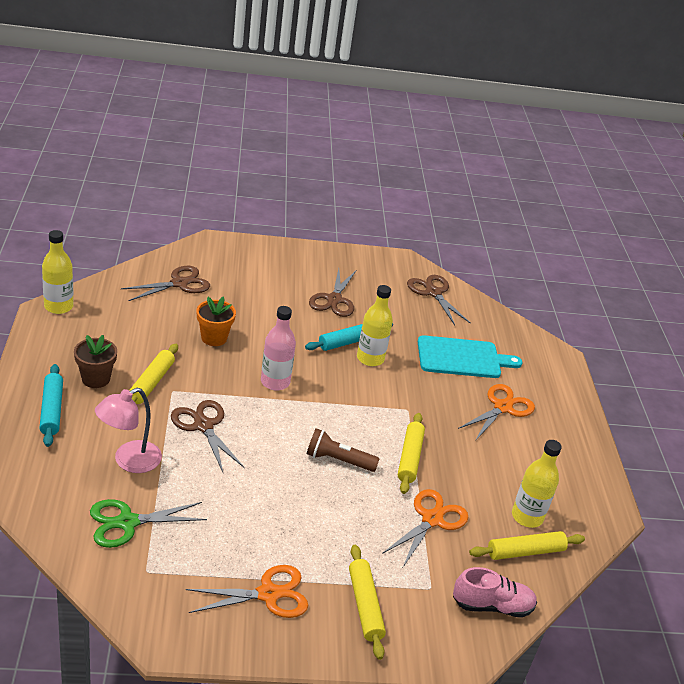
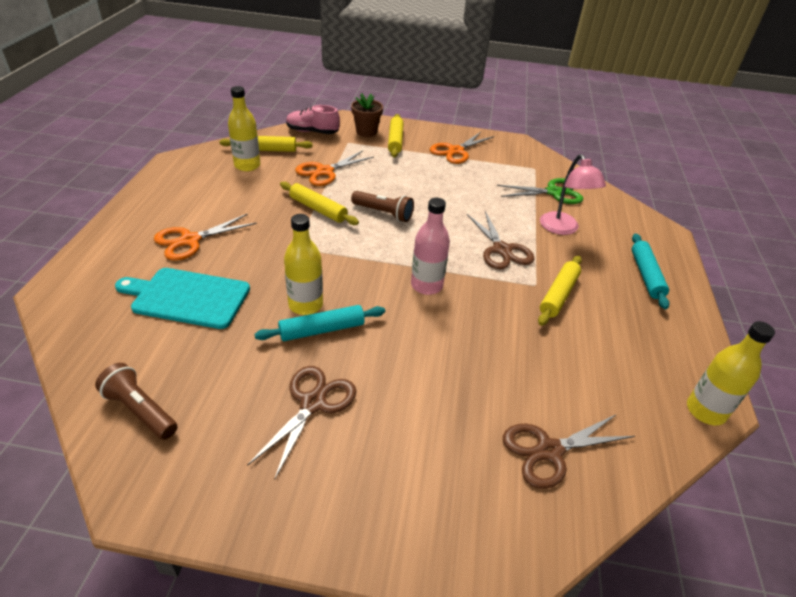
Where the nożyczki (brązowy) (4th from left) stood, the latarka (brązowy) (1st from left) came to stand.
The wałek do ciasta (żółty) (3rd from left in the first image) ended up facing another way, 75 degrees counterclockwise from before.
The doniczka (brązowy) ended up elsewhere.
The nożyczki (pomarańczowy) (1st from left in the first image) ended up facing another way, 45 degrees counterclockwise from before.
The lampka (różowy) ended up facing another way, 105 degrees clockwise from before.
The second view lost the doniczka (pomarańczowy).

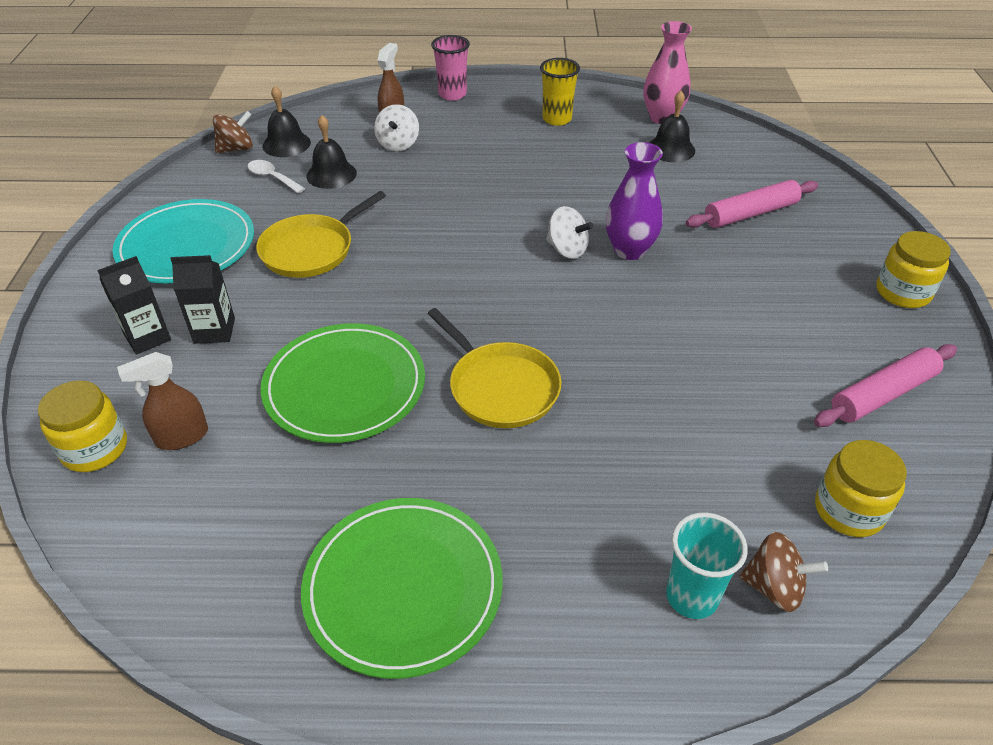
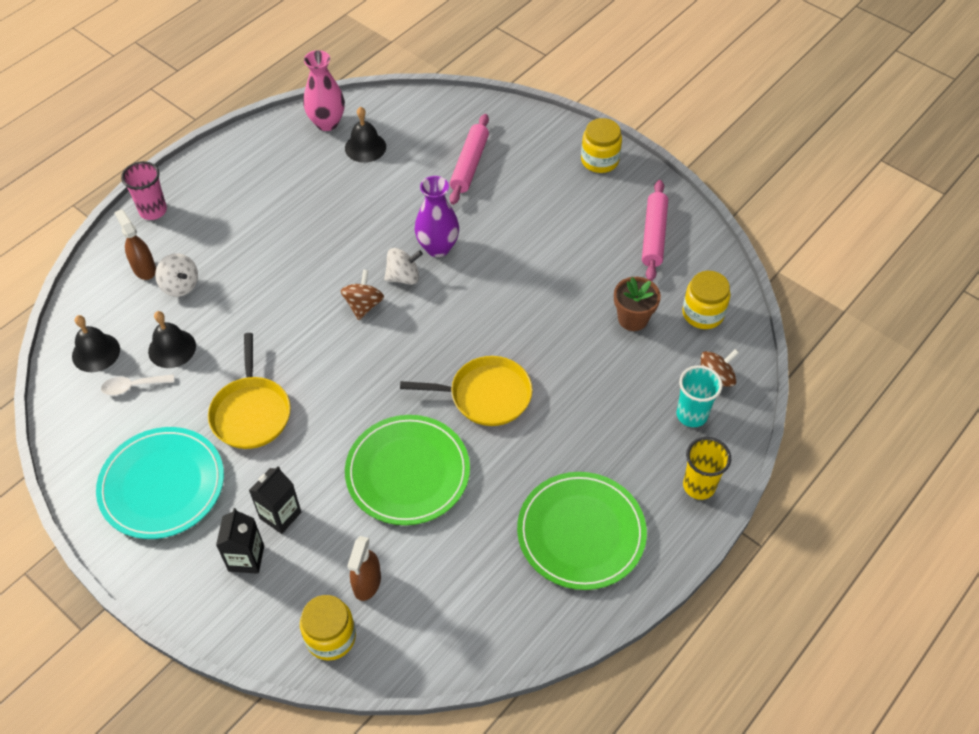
The bączek (brązowy) (1st from left) ended up elsewhere.
The second view gained the doniczka (brązowy).
The szklanka (żółty) ended up elsewhere.

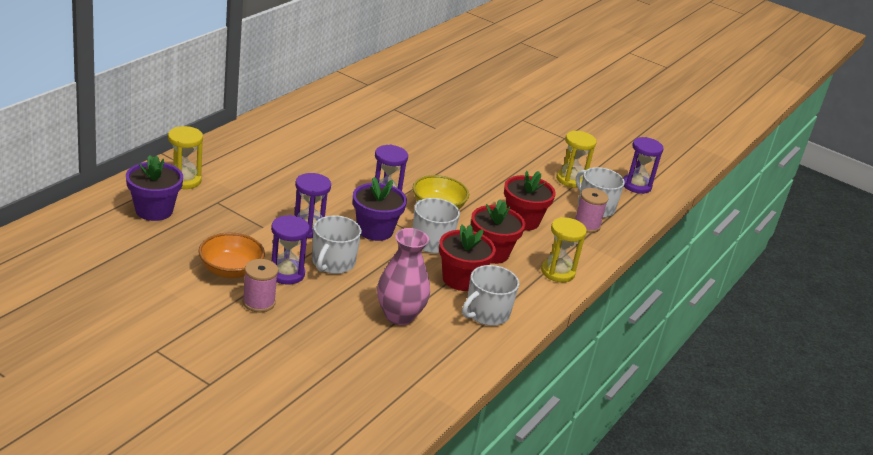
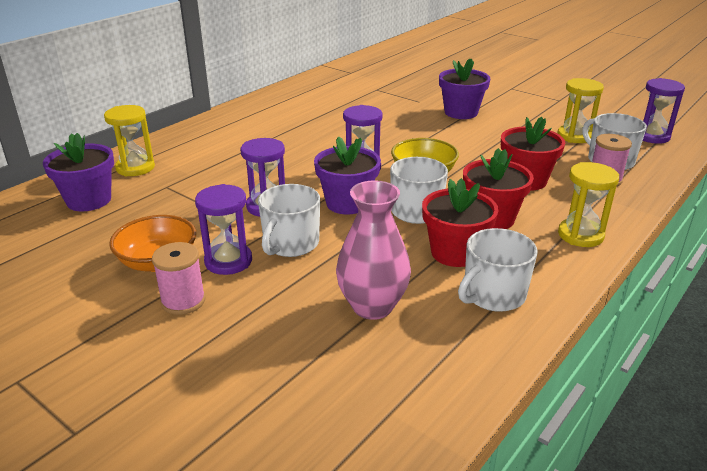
The second view gained the doniczka (fioletowy) (3rd from left).

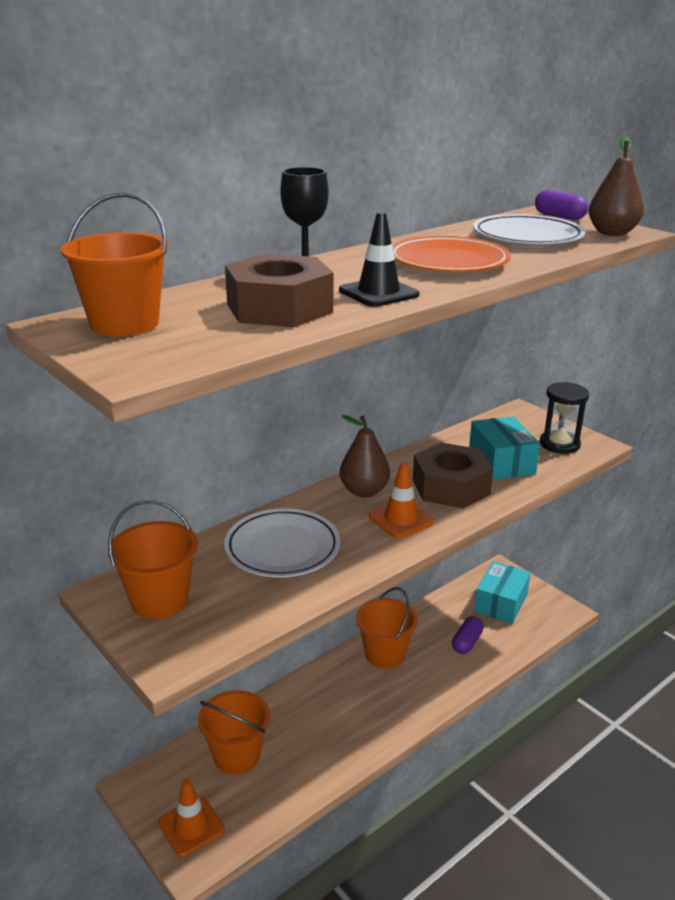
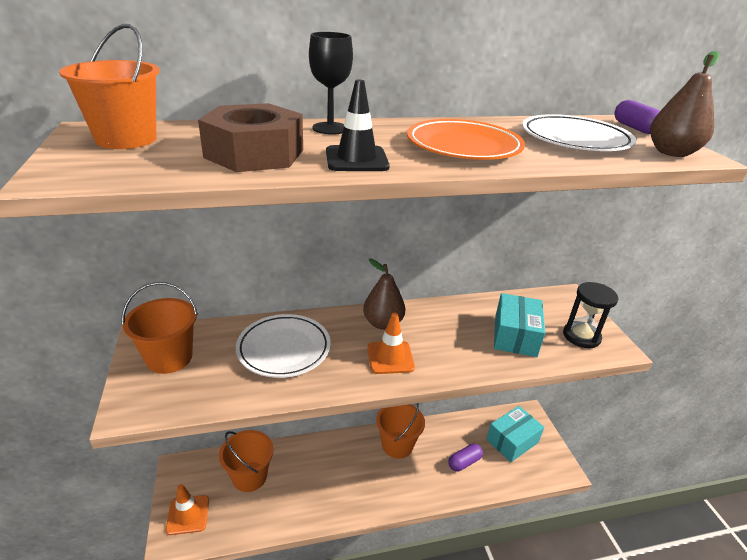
The second view lost the nakrętka (brązowy) (2nd from left).

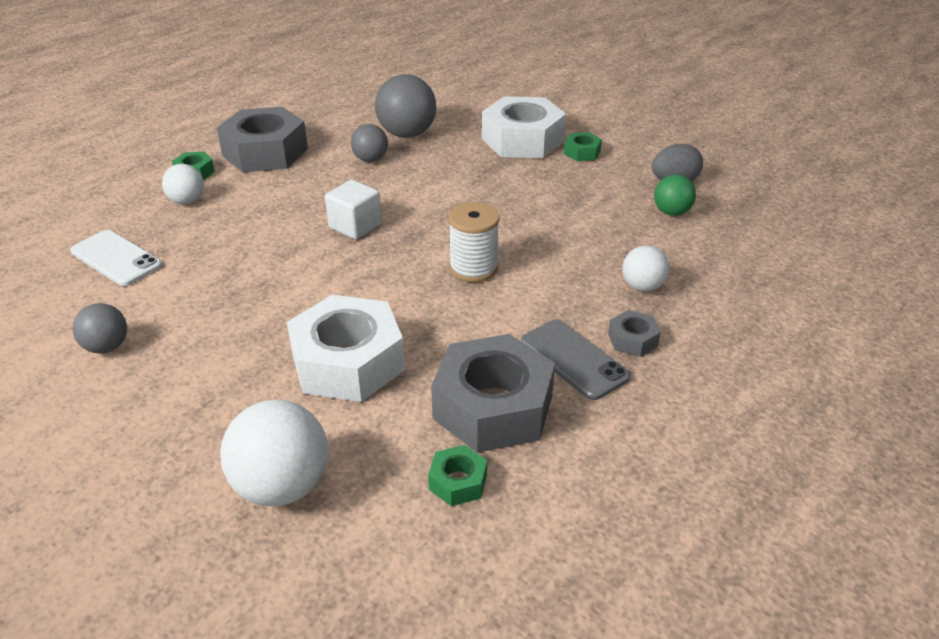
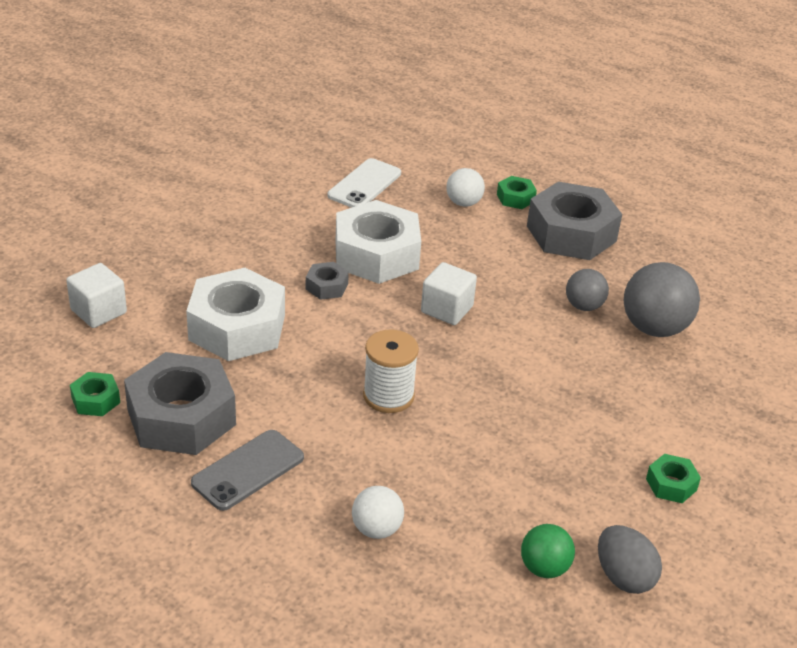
Where the piłka (biały) (2nd from left) stood, the sześcian (biały) (1st from left) came to stand.
The nakrętka (szary) (3rd from left in the first image) ended up elsewhere.
The nakrętka (biały) (2nd from left) ended up elsewhere.
The second view lost the piłka (szary) (1st from left).

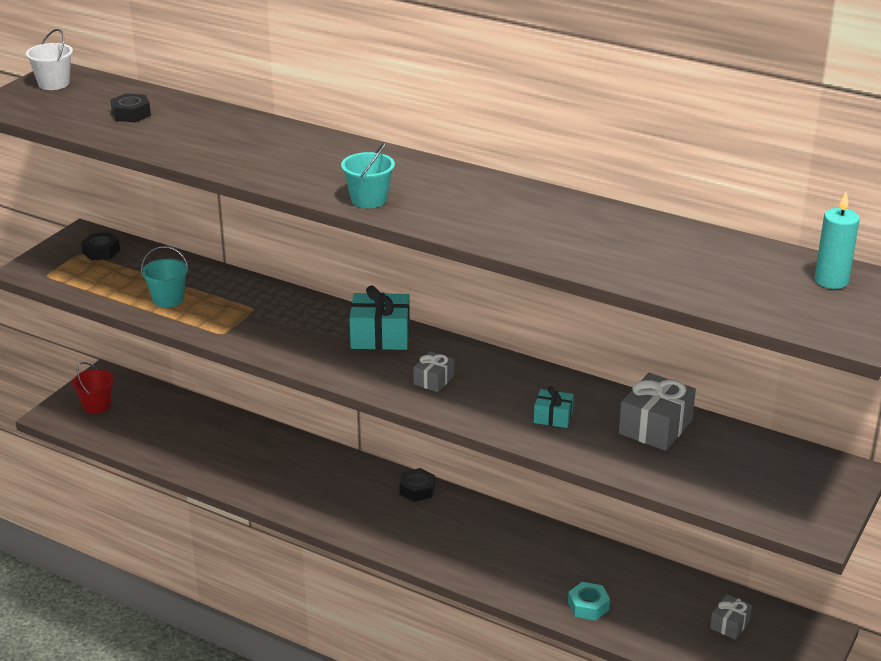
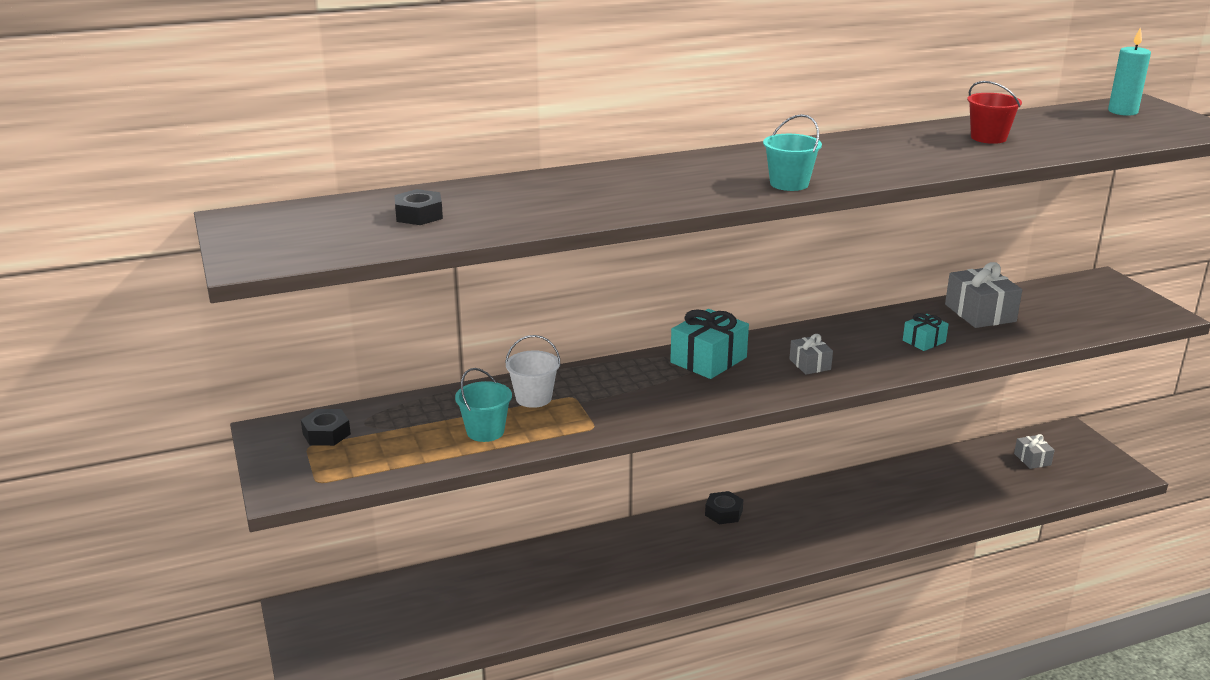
The wiadro (biały) ended up elsewhere.
The wiadro (czerwony) ended up elsewhere.
The second view lost the nakrętka (turkusowy).

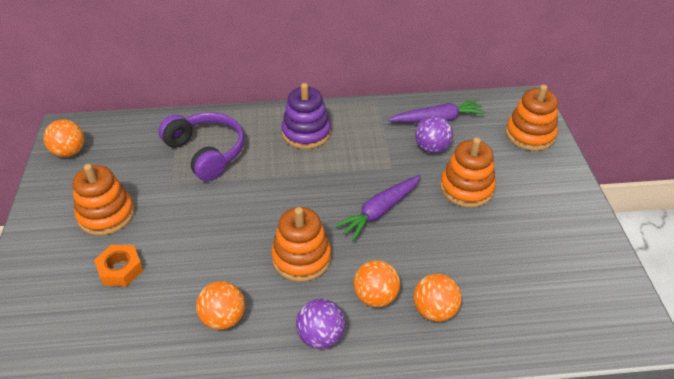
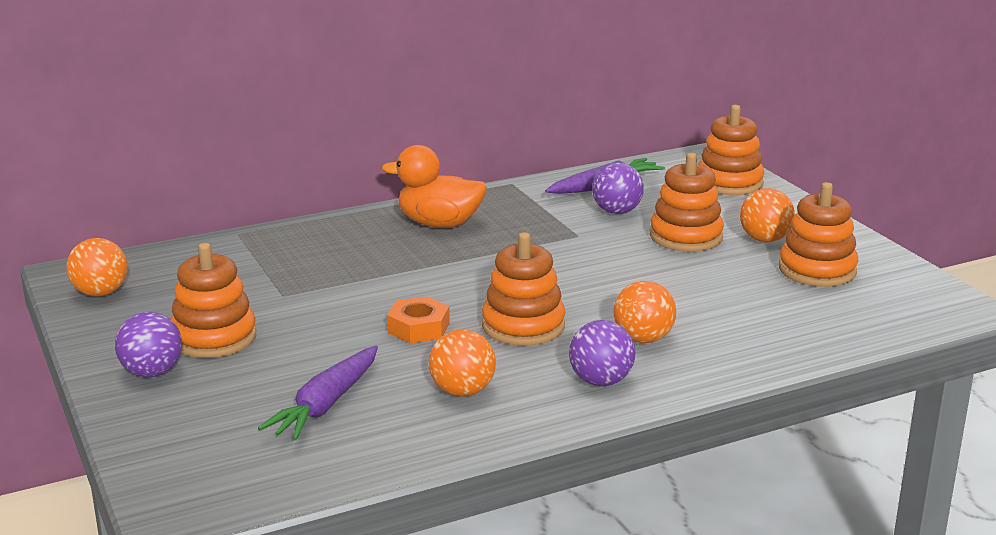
The second view gained the piłka (fioletowy) (1st from left).
The marchewka (fioletowy) (1st from left) ended up elsewhere.
Where the zabawka nakładanka (fioletowy) stood, the kaczka (pomarańczowy) came to stand.
The nakrętka (pomarańczowy) ended up elsewhere.
The piłka (pomarańczowy) (4th from left) ended up elsewhere.
The second view gained the zabawka nakładanka (pomarańczowy) (5th from left).
The second view lost the słuchawki (fioletowy).

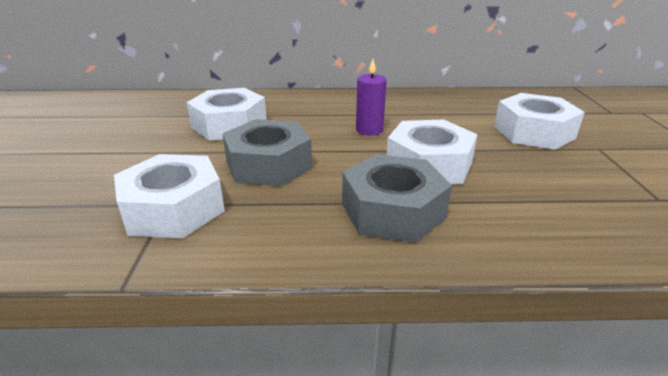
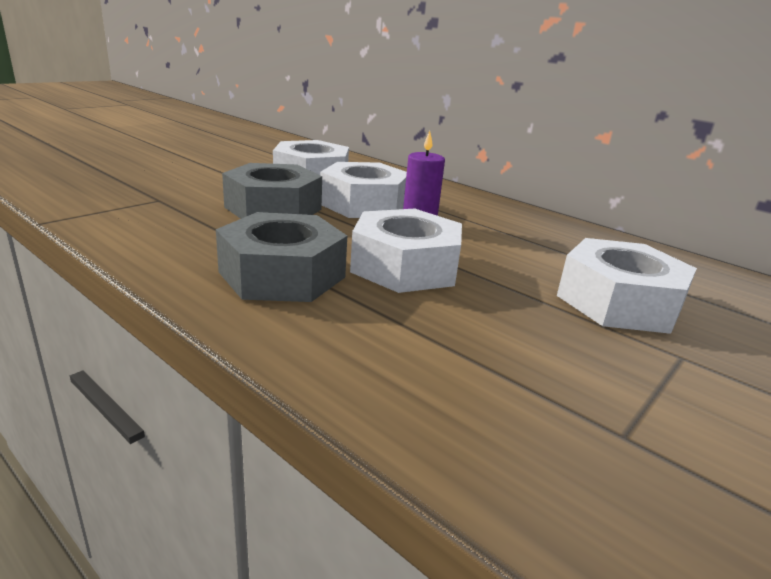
The nakrętka (biały) (1st from left in the first image) ended up elsewhere.

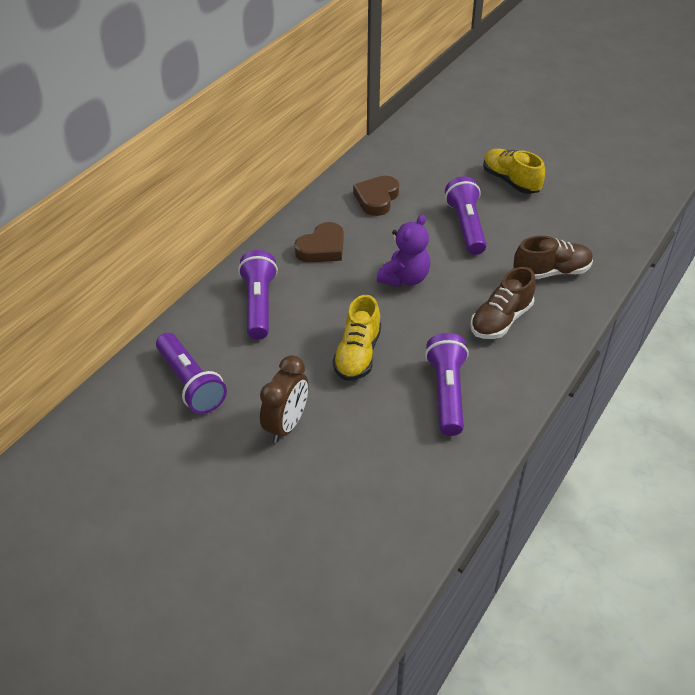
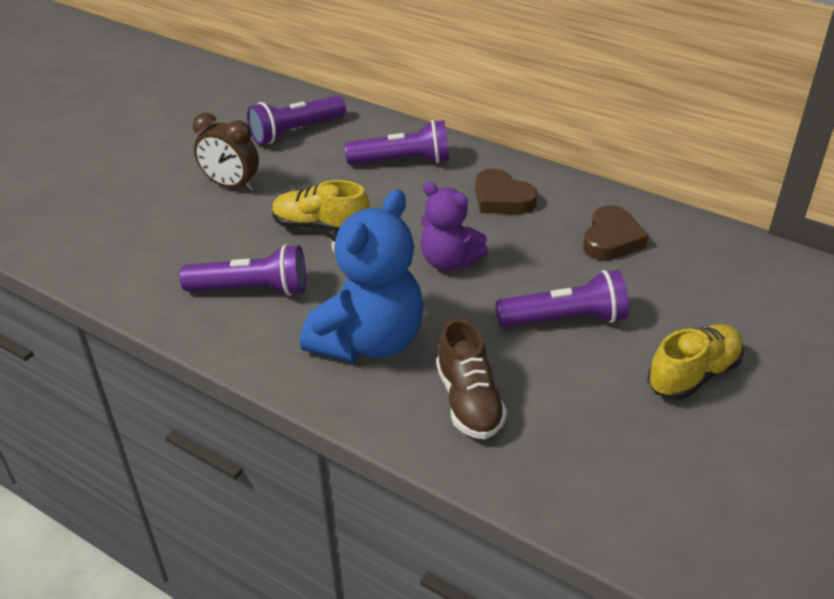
Where the but (brązowy) (1st from left) stood, the miś (niebieski) came to stand.
The serce (brązowy) (2nd from left) ended up facing another way, 90 degrees clockwise from before.

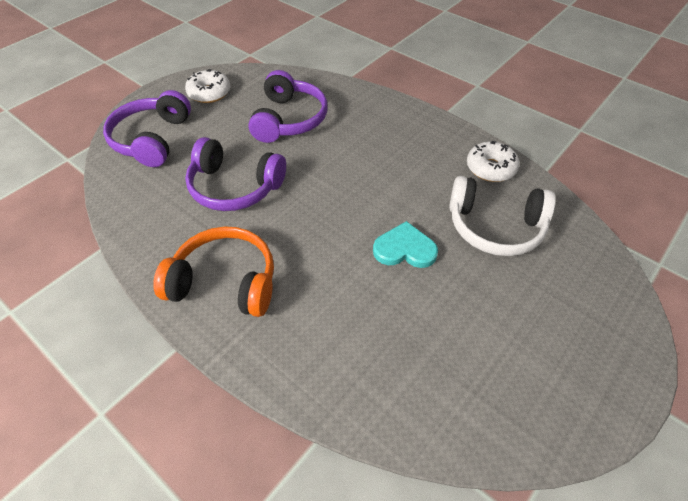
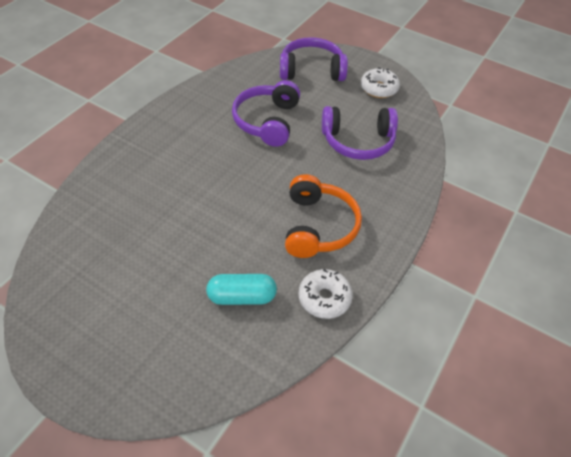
Where the słuchawki (biały) stood, the kapsułka (turkusowy) came to stand.
The słuchawki (pomarańczowy) ended up elsewhere.
The second view lost the serce (turkusowy).

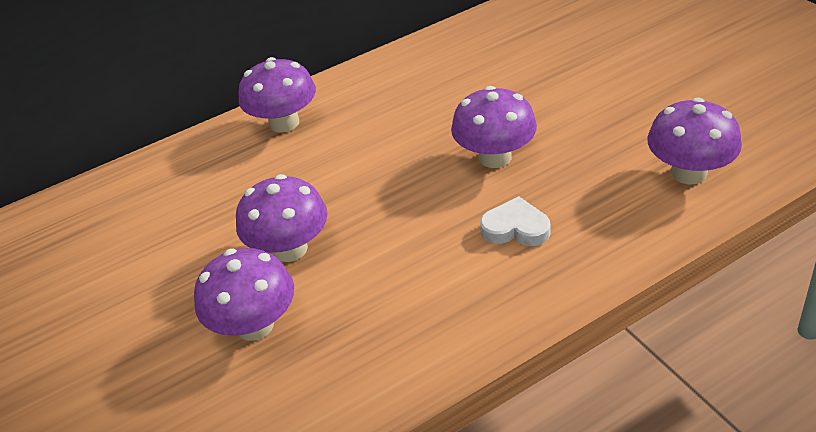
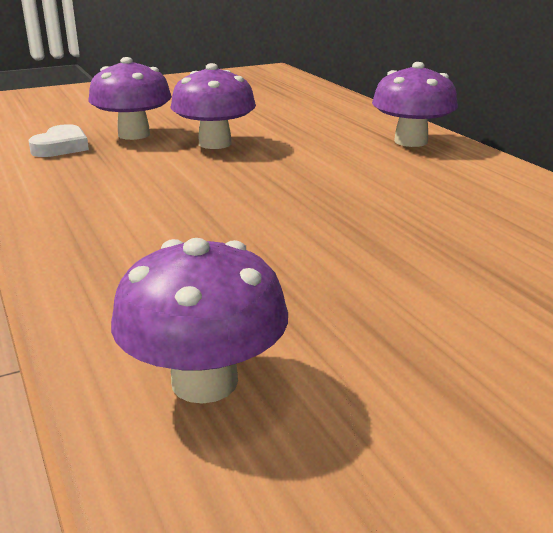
The serce (biały) ended up elsewhere.
The second view lost the grzyb (fioletowy) (4th from left).

